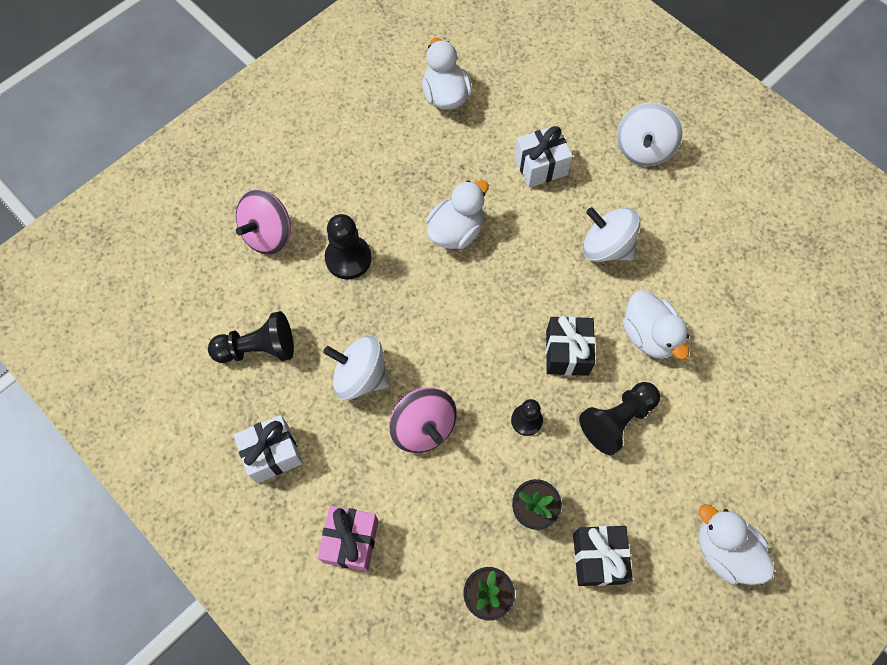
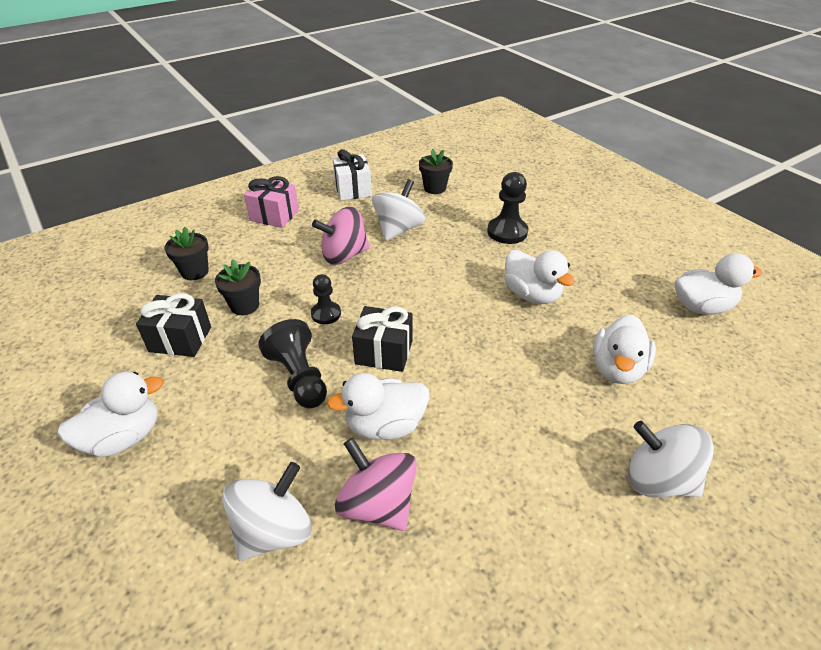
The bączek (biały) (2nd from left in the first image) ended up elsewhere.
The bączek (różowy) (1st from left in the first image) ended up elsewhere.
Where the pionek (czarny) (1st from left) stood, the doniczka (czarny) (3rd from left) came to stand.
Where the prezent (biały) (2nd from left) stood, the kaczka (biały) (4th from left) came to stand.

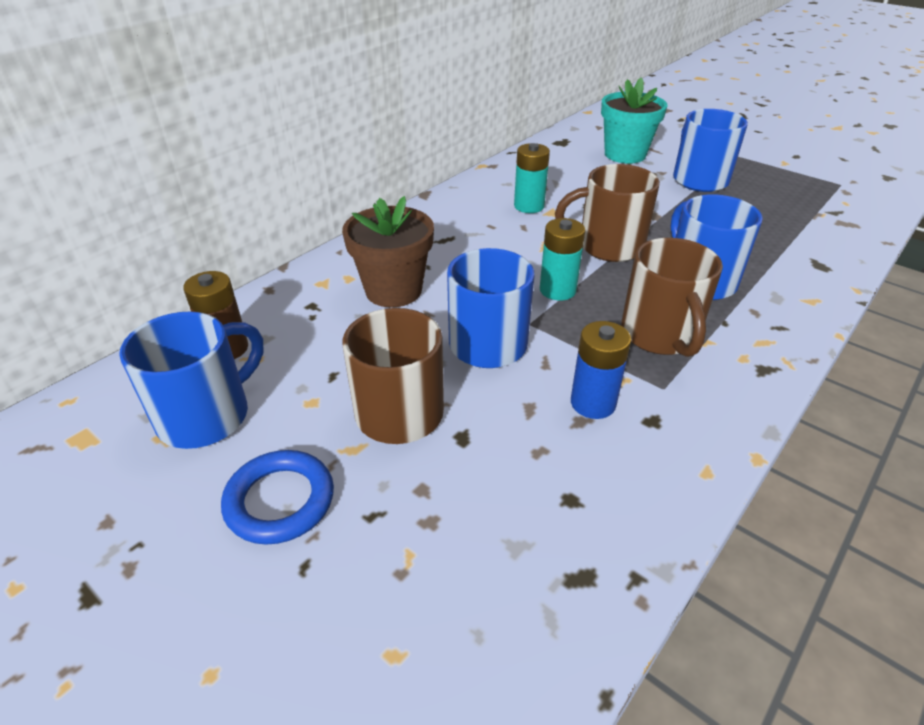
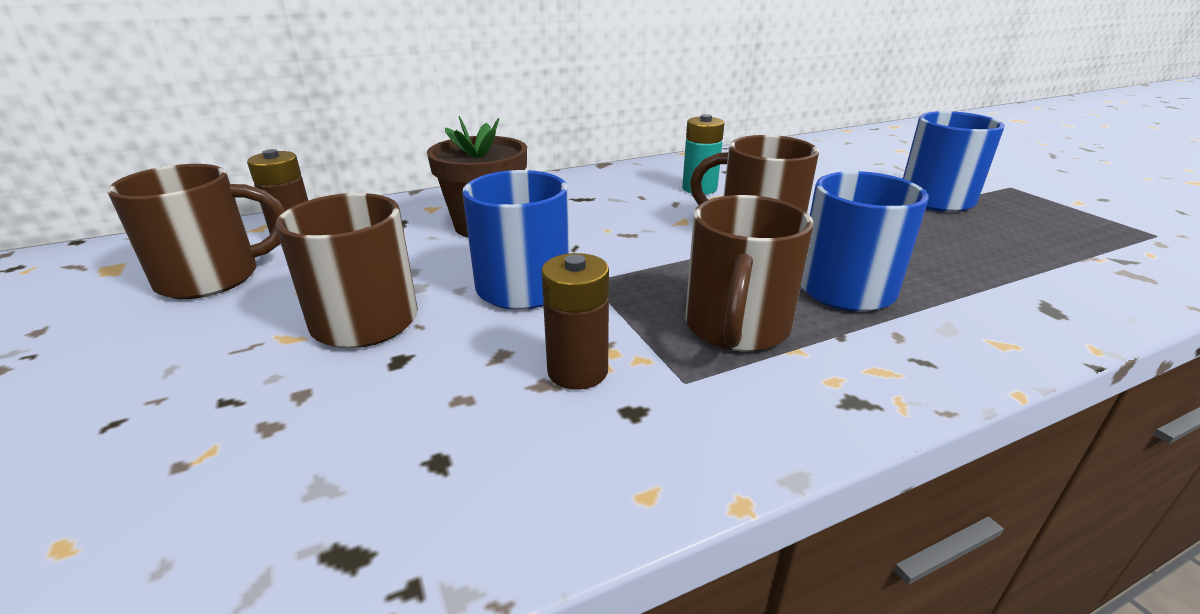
What was the kubek (niebieski) (1st from left) turned into the kubek (brązowy) (1st from left).
What was the bateria (niebieski) turned into the bateria (brązowy) (2nd from left).
The second view lost the pierścień (niebieski).
The second view lost the bateria (turkusowy) (2nd from left).
The second view lost the doniczka (turkusowy).

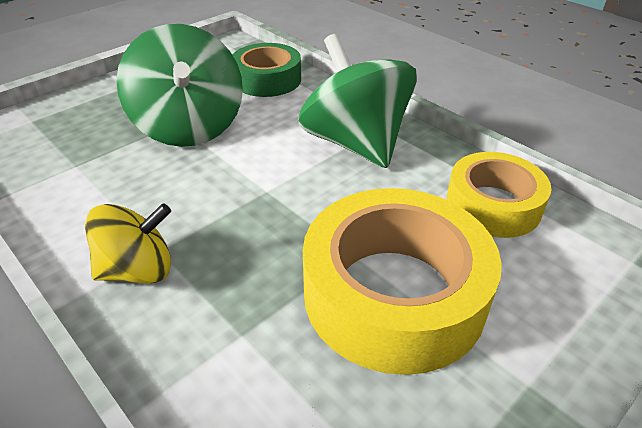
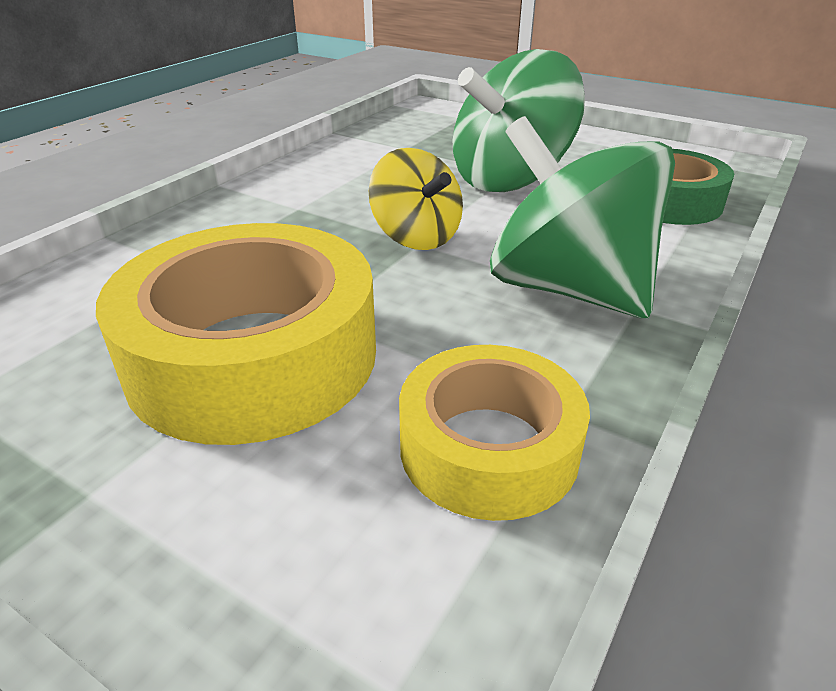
The bączek (żółty) ended up elsewhere.
The bączek (zielony) (2nd from left) ended up facing another way, 90 degrees counterclockwise from before.

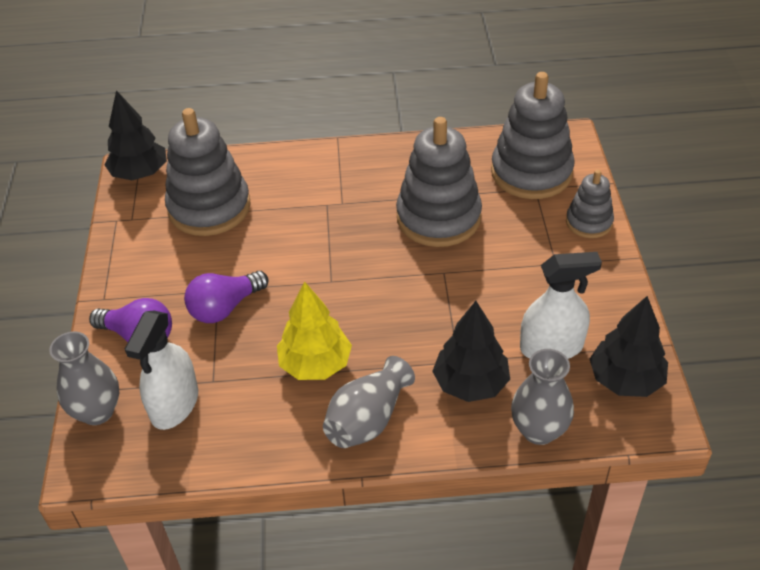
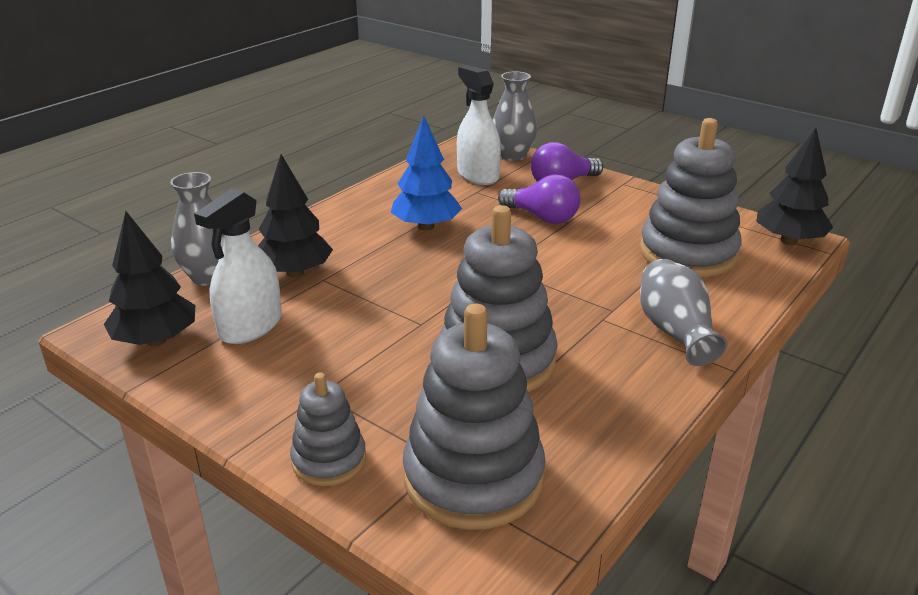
What was the drzewko (żółty) turned into the drzewko (niebieski).
The żarówka (fioletowy) (2nd from left in the first image) ended up facing another way, 120 degrees clockwise from before.
The wazon (szary) (2nd from left in the first image) ended up elsewhere.

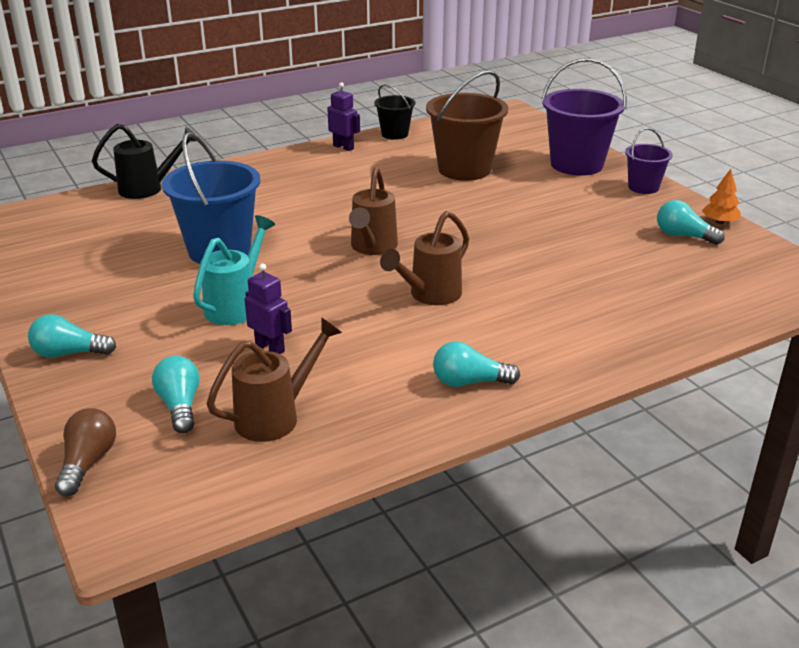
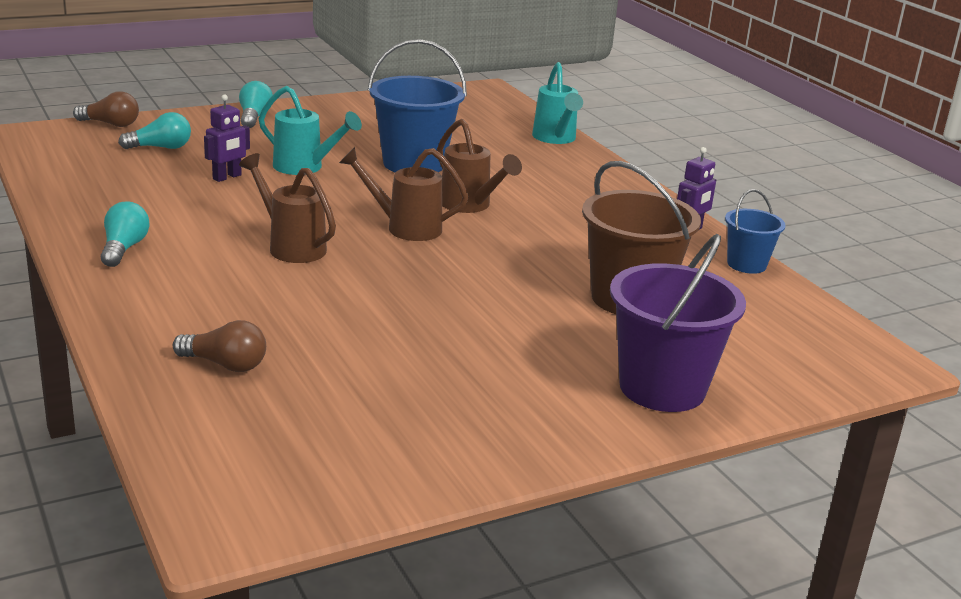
The second view gained the żarówka (brązowy) (2nd from left).
The konewka (brązowy) (1st from left in the first image) ended up elsewhere.
What was the konewka (czarny) turned into the konewka (turkusowy) (2nd from left).
What was the wiadro (czarny) turned into the wiadro (niebieski) (2nd from left).
The second view lost the wiadro (fioletowy) (2nd from left).
The second view lost the żarówka (turkusowy) (4th from left).
The second view lost the drzewko (pomarańczowy).

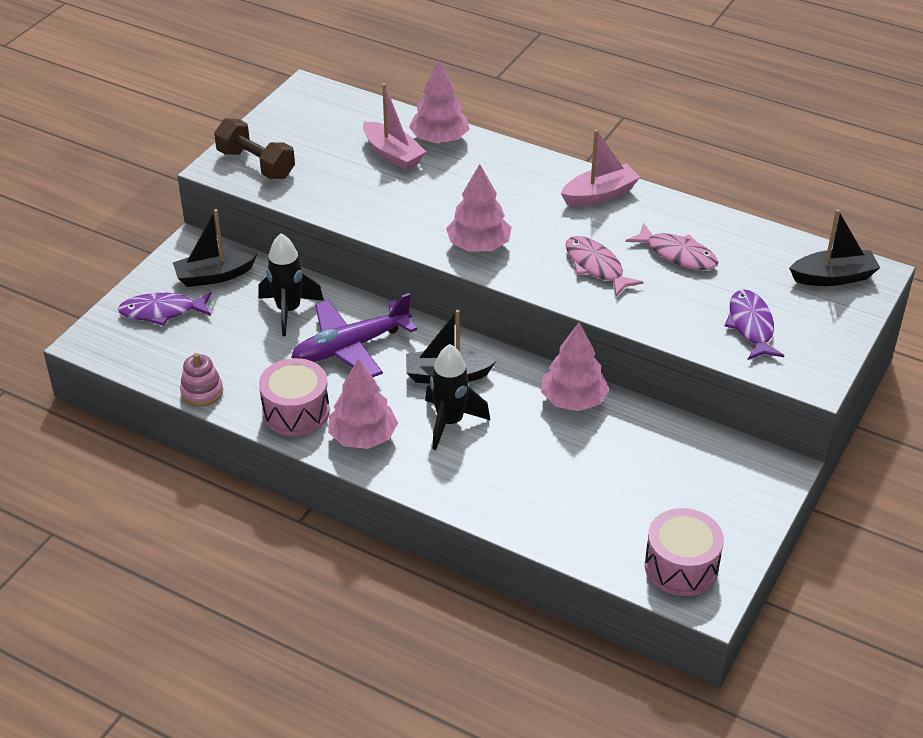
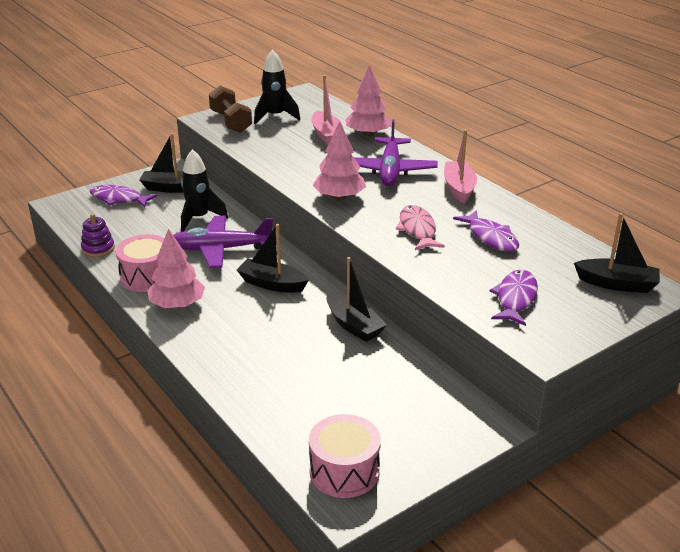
What was the zabawka nakładanka (różowy) turned into the zabawka nakładanka (fioletowy).
The rakieta (czarny) (2nd from left) ended up elsewhere.
Where the drzewko (różowy) (4th from left) stood, the łódka (czarny) (3rd from left) came to stand.
The second view gained the samolot (fioletowy) (2nd from left).
The łódka (różowy) (2nd from left) ended up facing another way, 90 degrees counterclockwise from before.
What was the ryba (różowy) (2nd from left) turned into the ryba (fioletowy) (2nd from left).

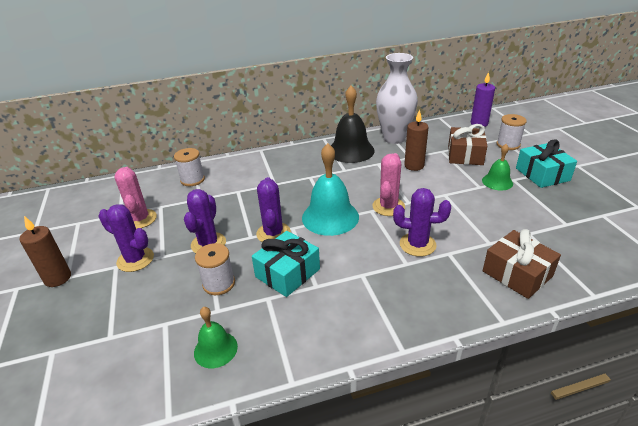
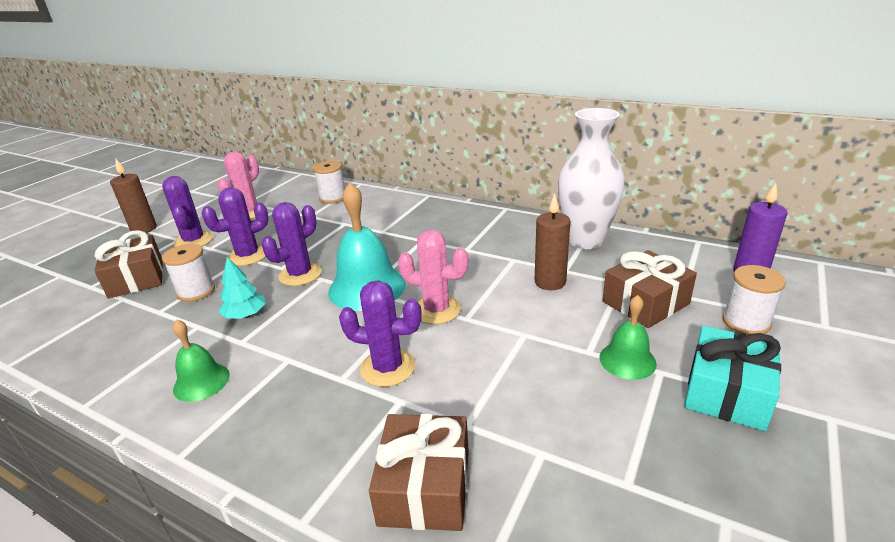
The second view gained the prezent (brązowy) (1st from left).
The dzwonek (zielony) (1st from left) ended up elsewhere.
Where the prezent (turkusowy) (1st from left) stood, the drzewko (turkusowy) came to stand.
The kaktus (fioletowy) (4th from left) ended up facing another way, 45 degrees counterclockwise from before.
The kaktus (różowy) (2nd from left) ended up facing another way, 45 degrees clockwise from before.
The second view lost the dzwonek (czarny).

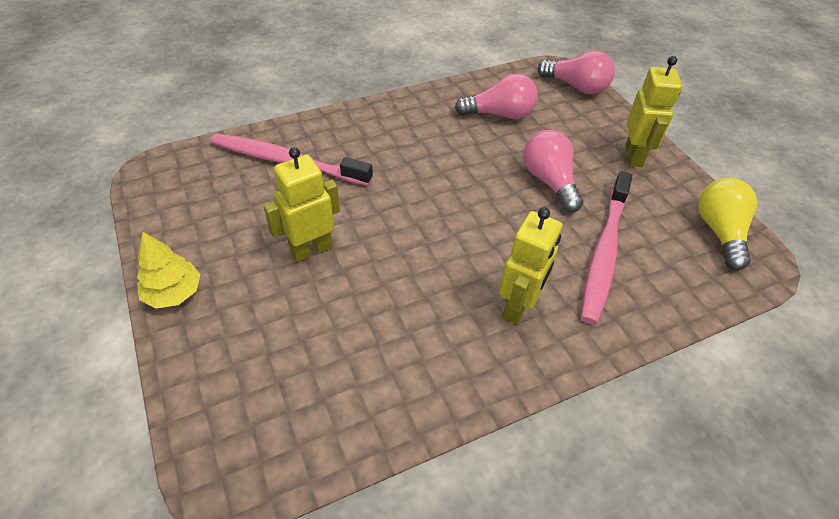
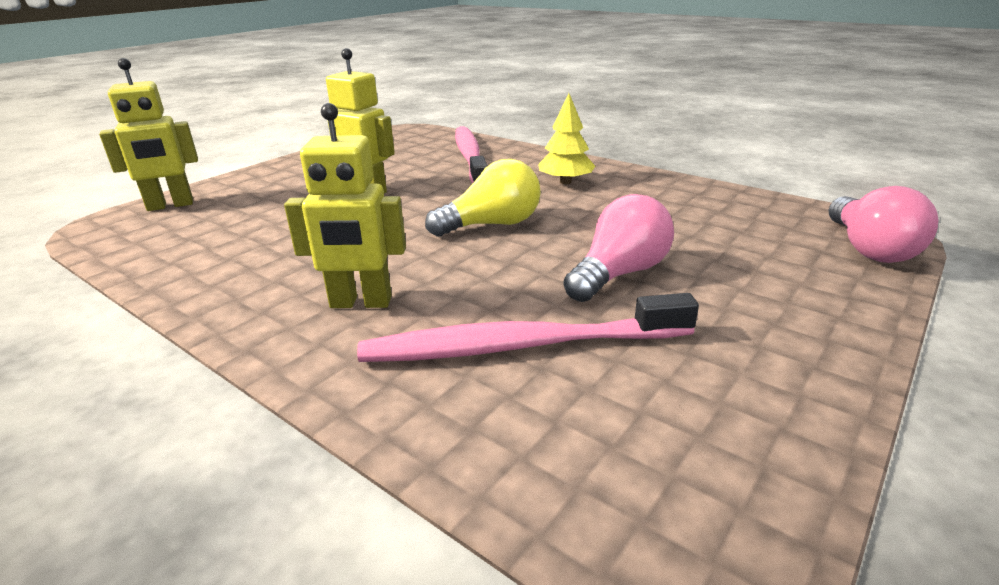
The robot (żółty) (3rd from left in the first image) ended up elsewhere.
The żarówka (żółty) ended up elsewhere.
The drzewko (żółty) ended up elsewhere.
The second view lost the żarówka (różowy) (1st from left).

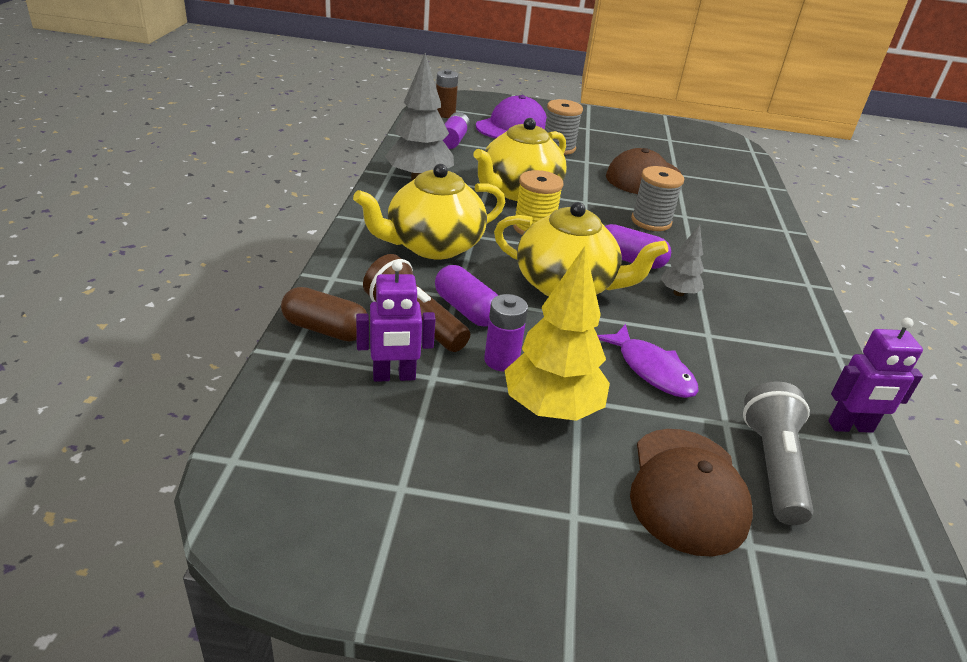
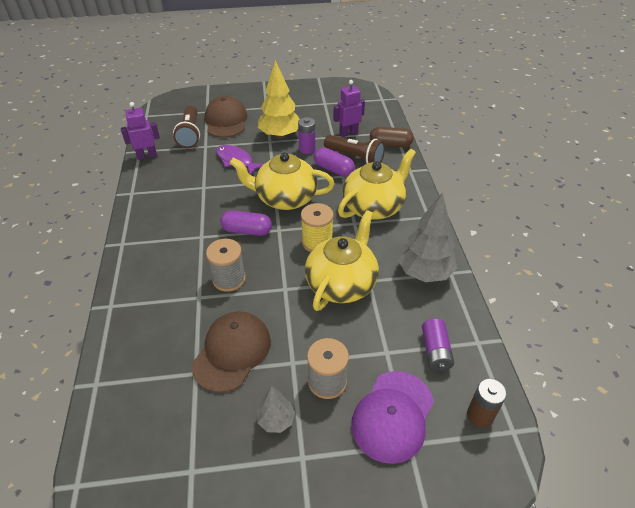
What was the latarka (szary) turned into the latarka (brązowy) (1st from left).
The drzewko (szary) (2nd from left in the first image) ended up elsewhere.

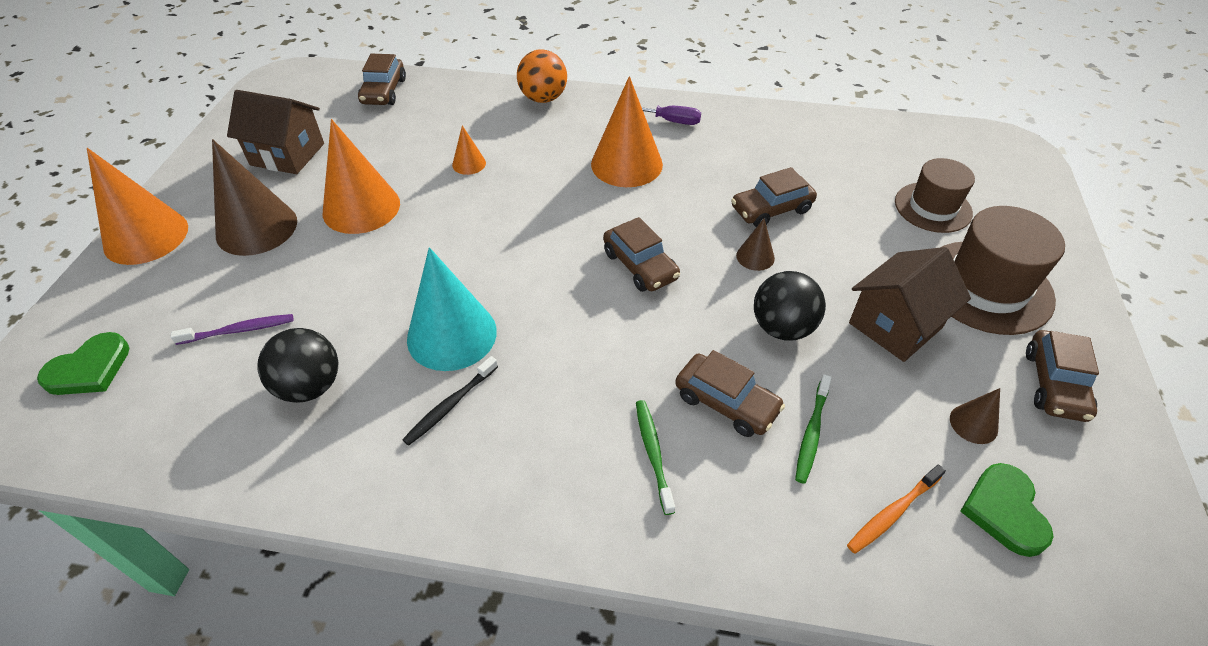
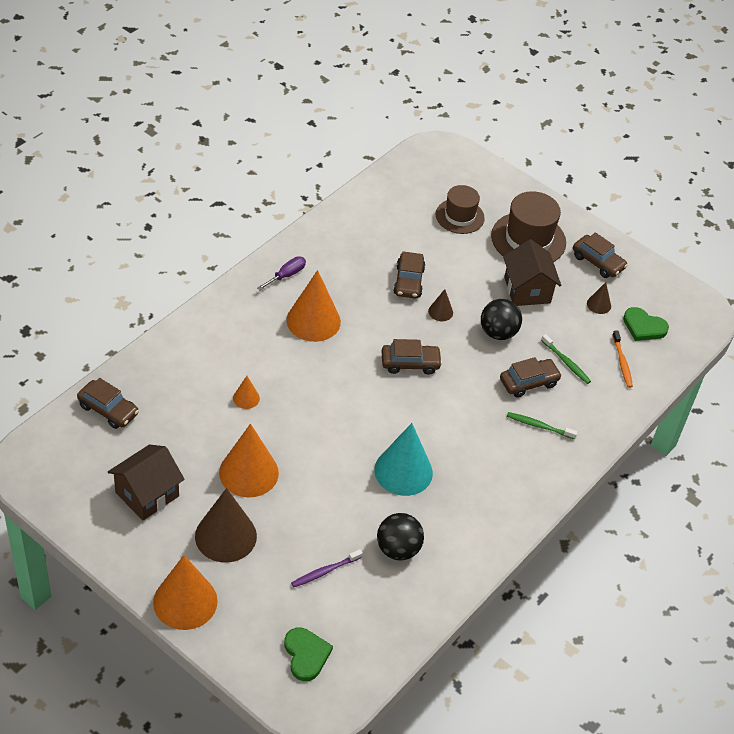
The szczoteczka do zębów (fioletowy) ended up facing another way, 135 degrees counterclockwise from before.
The second view lost the szczoteczka do zębów (czarny).
The second view lost the piłka (pomarańczowy).

